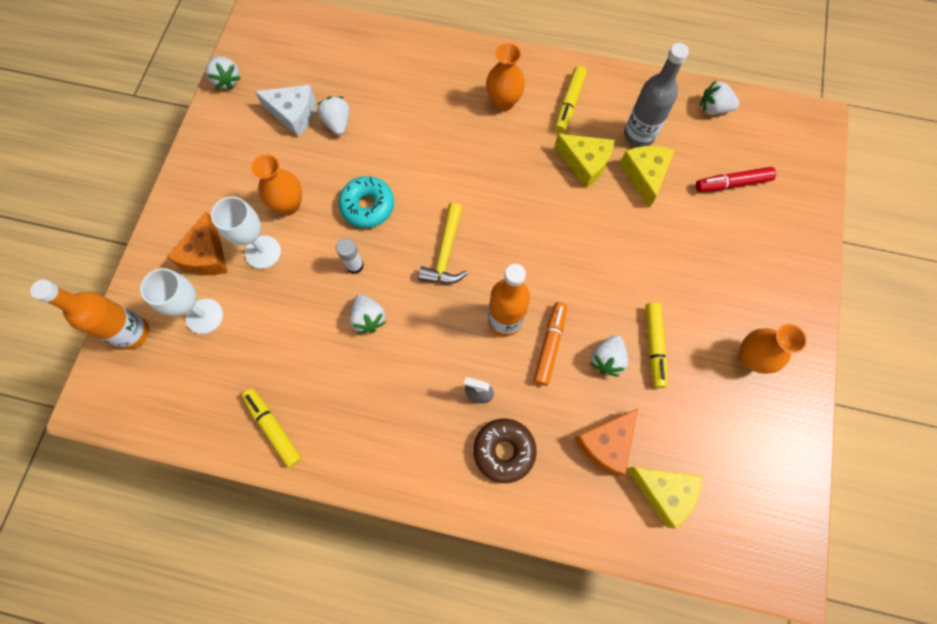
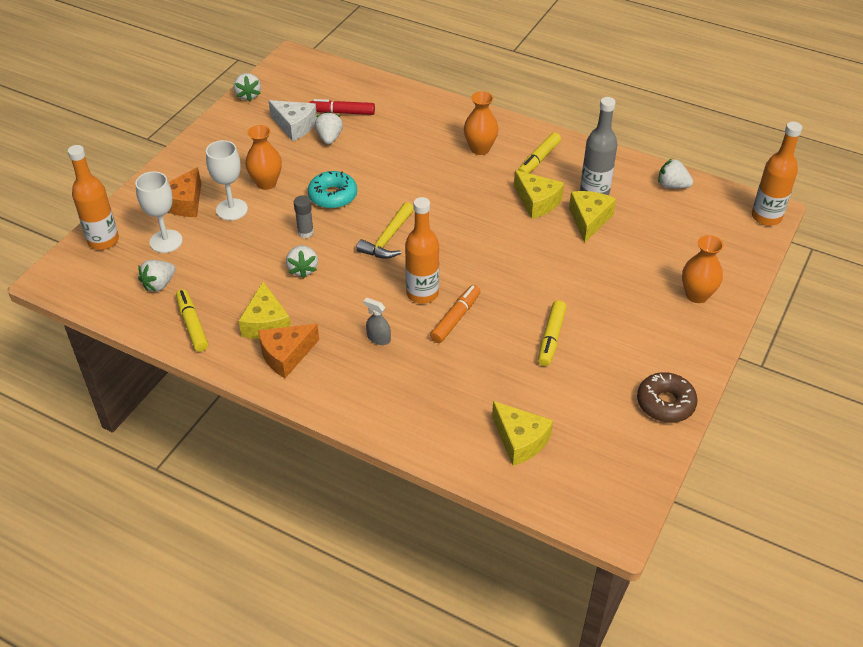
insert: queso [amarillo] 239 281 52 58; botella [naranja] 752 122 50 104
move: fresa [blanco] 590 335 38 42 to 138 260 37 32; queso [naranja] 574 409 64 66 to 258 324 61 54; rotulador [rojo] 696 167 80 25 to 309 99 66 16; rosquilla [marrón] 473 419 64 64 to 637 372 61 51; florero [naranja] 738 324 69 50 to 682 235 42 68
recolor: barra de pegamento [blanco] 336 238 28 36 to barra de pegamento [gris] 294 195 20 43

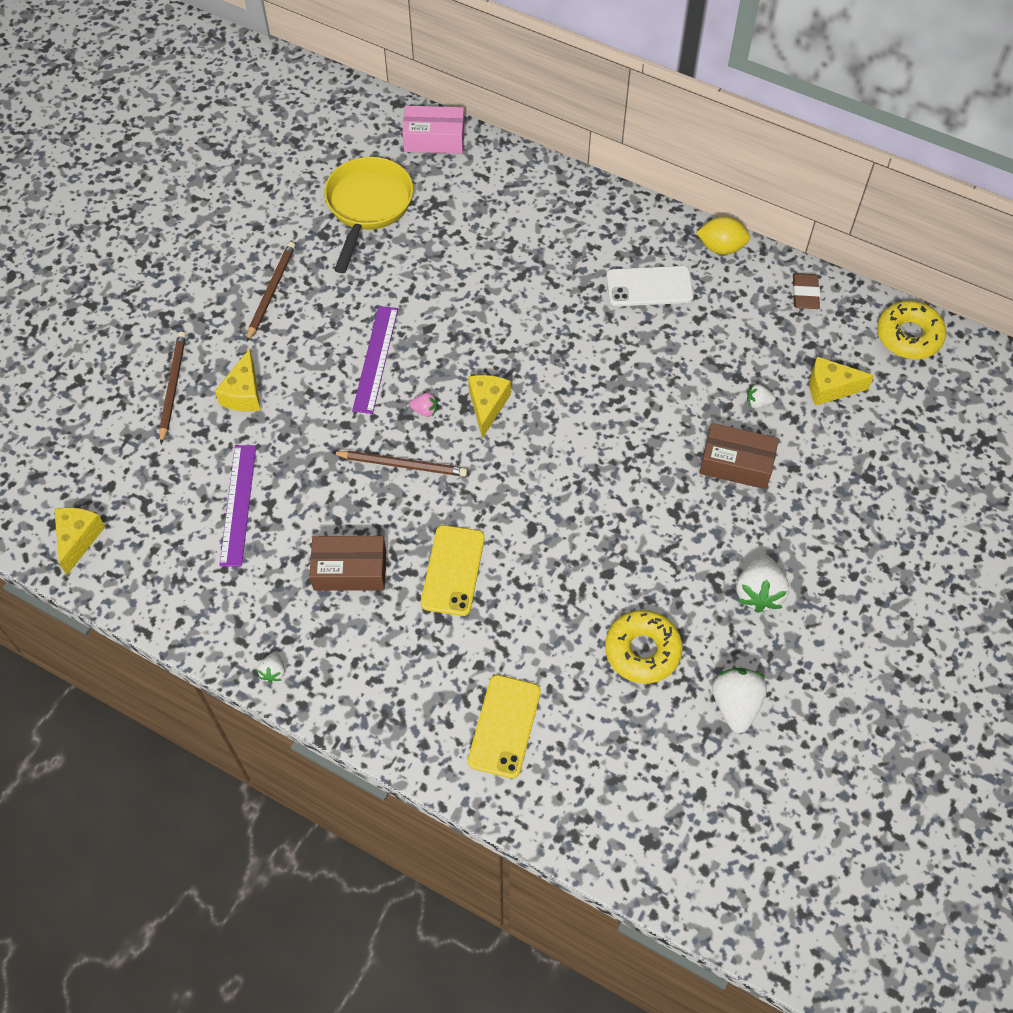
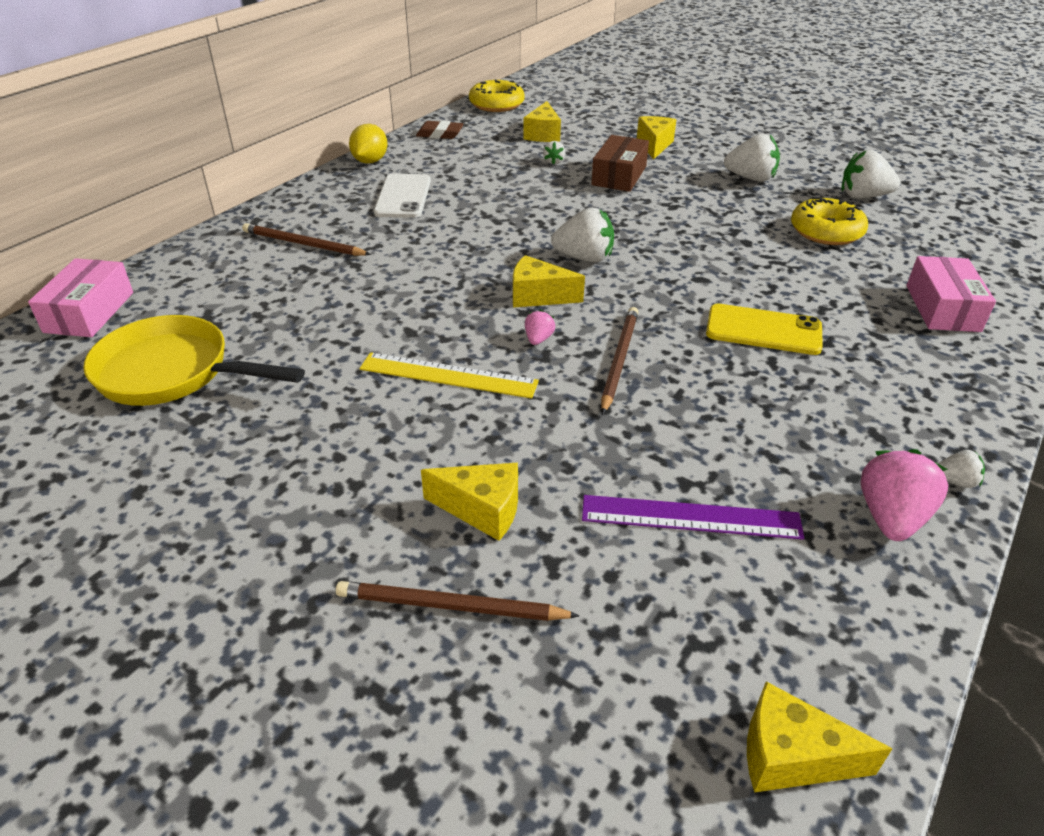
delete: caja [marrón] 309 536 77 55
insert: fresa [blanco] 551 208 63 54; queso [amarillo] 637 116 39 44; fresa [rosa] 861 449 87 92
move: lápiz [marrón] 247 242 48 100 to 242 223 129 33
replace: móvil [amarillo] 468 675 73 104 to caja [rosa] 906 256 90 76
recolor: regla [morado] 352 306 46 108 to regla [amarillo] 359 352 180 47

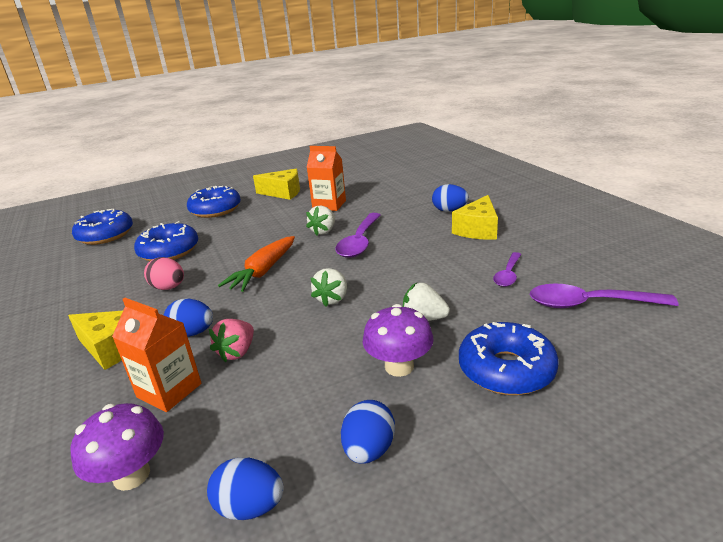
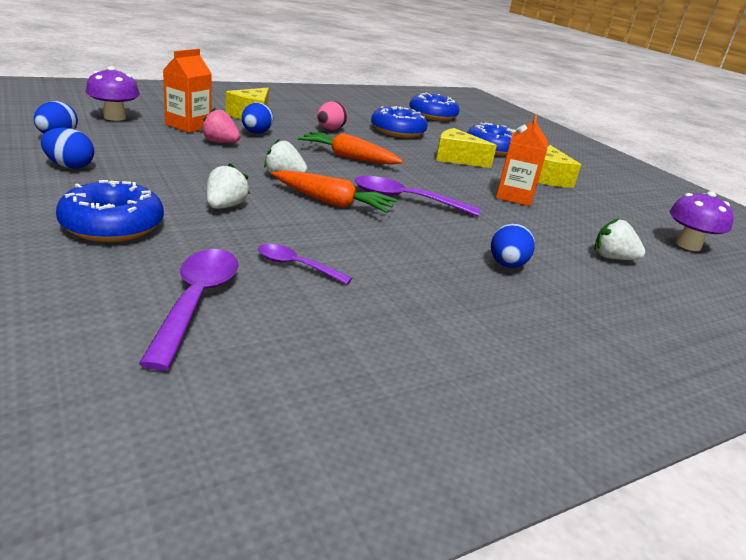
insert: zanahoria [naranja] 272 170 126 43
move: queso [amarillo] 452 195 46 45 to 436 128 61 40; fresa [blanco] 306 206 29 29 to 594 218 51 42; seta [morado] 363 304 71 73 to 670 191 64 60

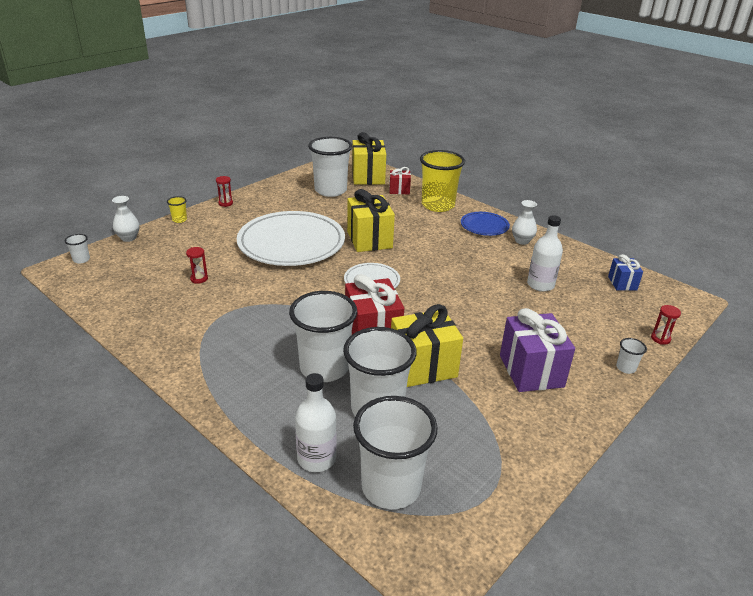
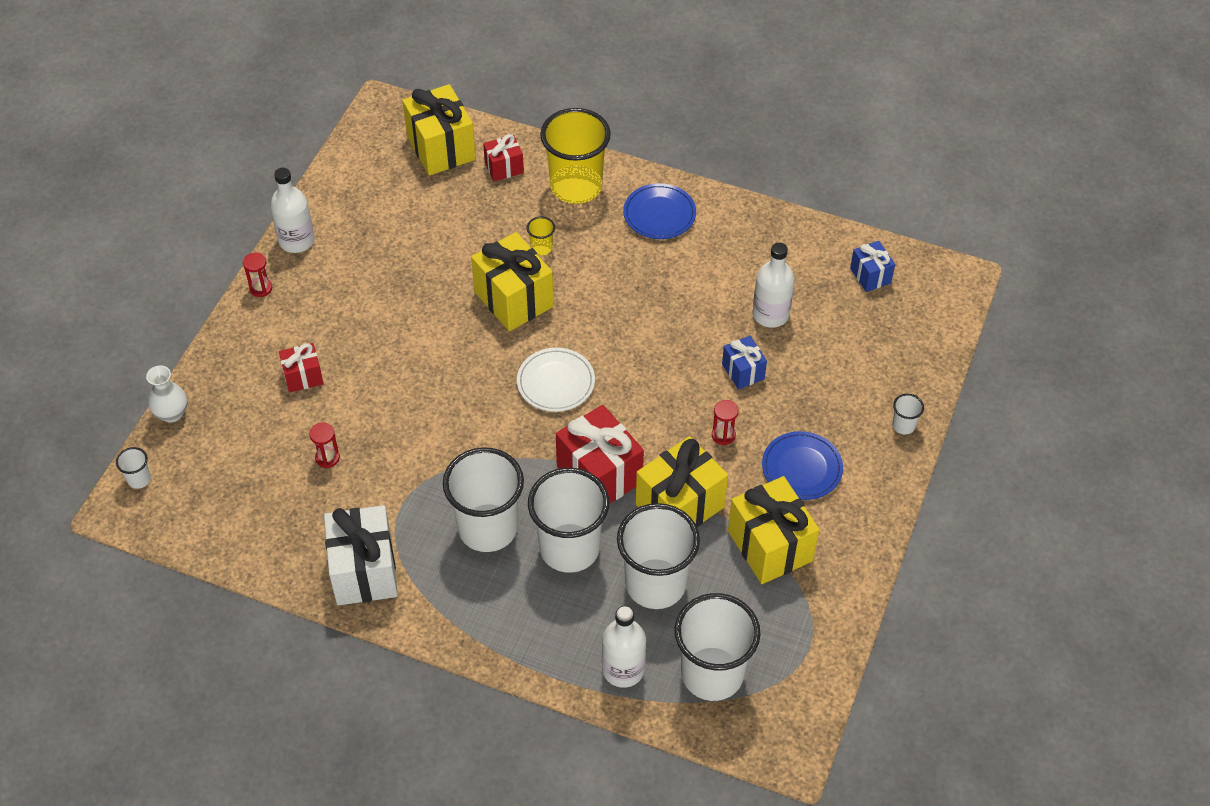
delete: plato [blanco] 237 211 108 55; florero [blanco] 512 200 25 45
insert: botella [blanco] 270 168 45 85; regalo [rojo] 279 343 45 50; regalo [blanco] 324 505 74 100; regalo [azul] 722 336 45 53; regalo [amarillo] 728 476 91 108
move: vaso [blanco] 308 137 44 60 to 443 447 81 105; vaso [amarillo] 167 196 20 27 to 527 216 28 40; reloj de arena [rojo] 651 305 30 40 to 712 400 26 45
replace: regalo [morado] 500 308 75 84 to plato [azul] 762 431 81 69

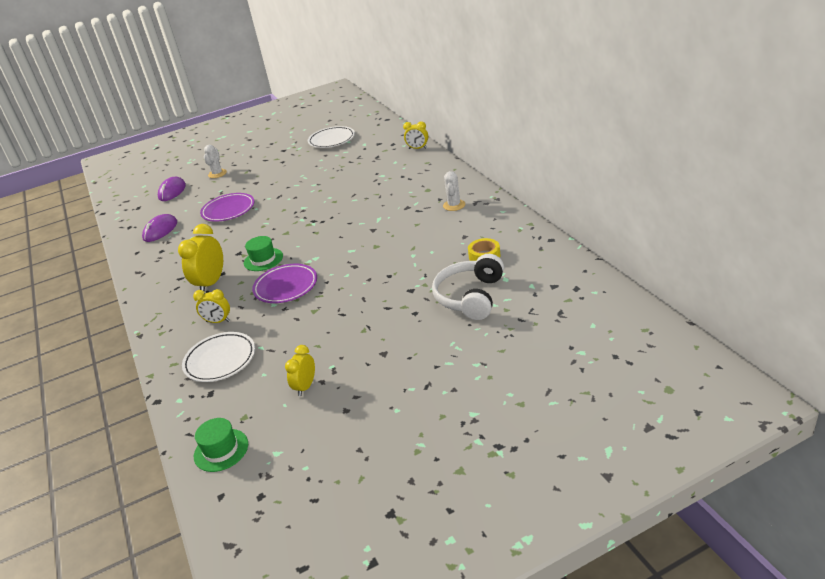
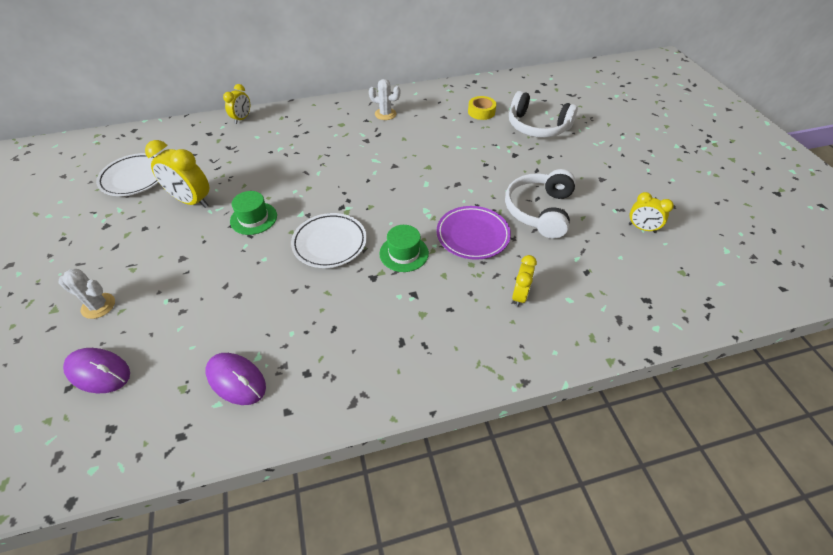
delete: plato [morado] 200 193 55 29
insert: auriculares [blanco] 505 169 71 70
move: despertador [amarillo] 178 224 45 69 to 145 140 64 68; sombrero [verde] 194 418 54 54 to 230 191 47 44; plato [blanco] 182 332 73 50 to 291 213 76 55

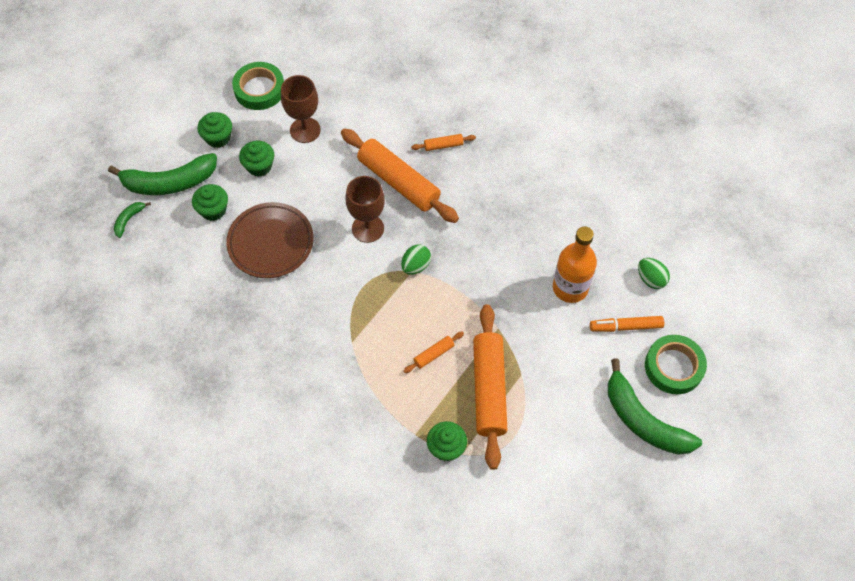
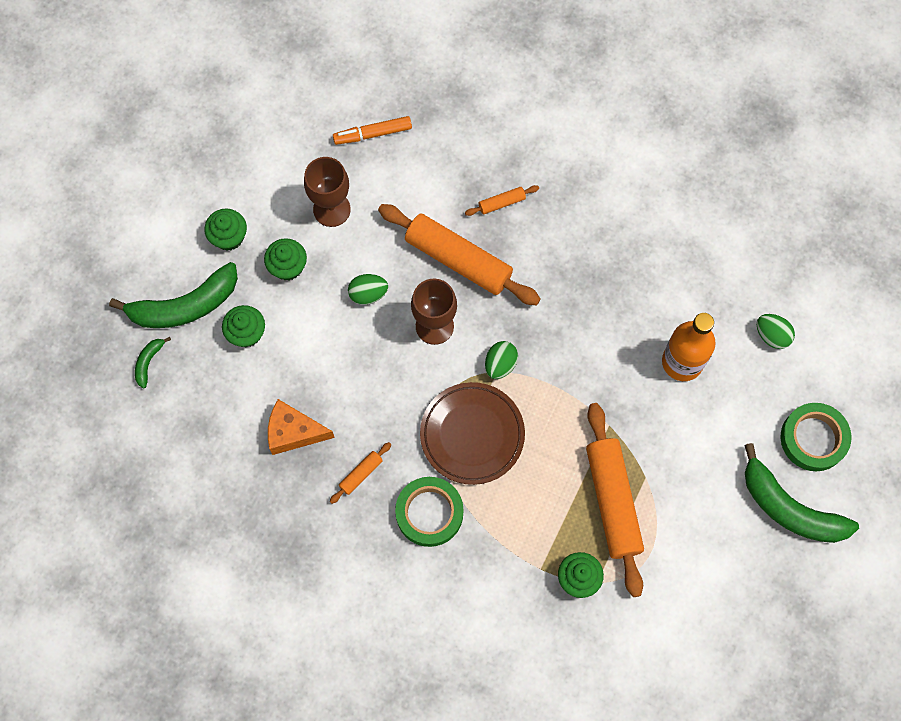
insert: queso [naranja] 268 399 67 56; huevo [verde] 348 274 40 31
move: rodillo [naranja] 404 331 60 42 to 330 442 62 62; rotulador [naranja] 590 316 74 16 to 333 116 79 29; cinta adhesiva [verde] 232 62 52 48 to 395 477 69 70; plato [marrón] 226 202 88 76 to 420 382 105 103

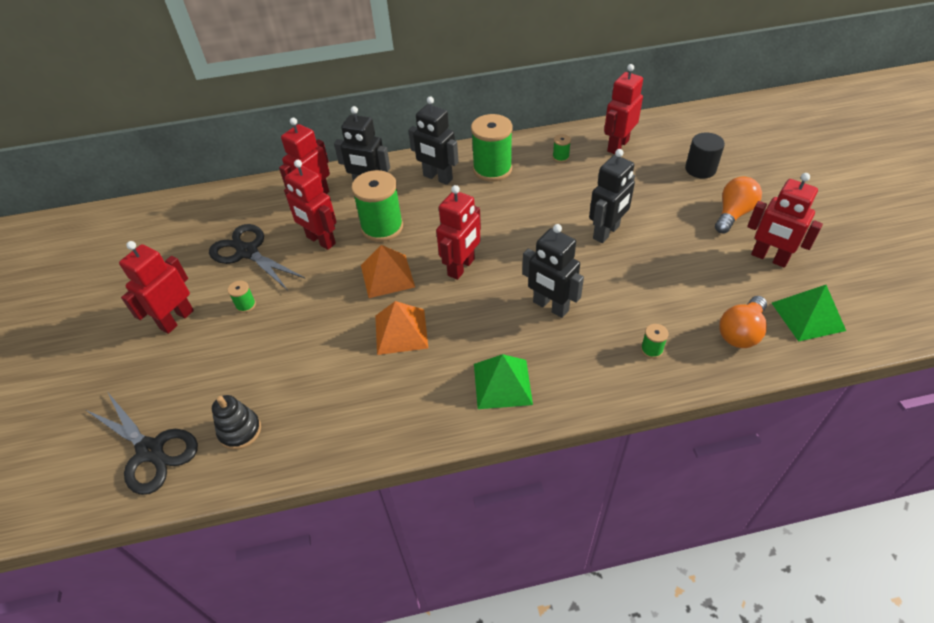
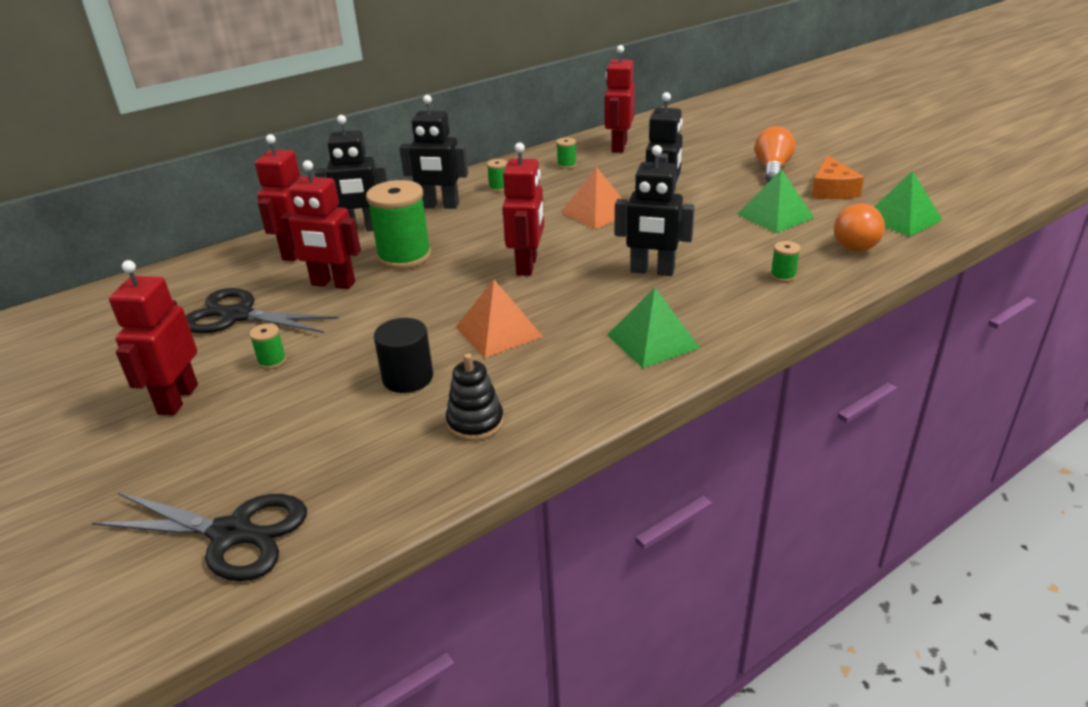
insert: pirámide [verde] 737 169 77 64
move: cilindro [negro] 685 132 40 46 to 374 318 59 75; juguete apilable [negro] 212 395 49 55 to 446 353 58 88; pirámide [naranja] 361 245 54 53 to 561 167 61 62
replace: robot [rojo] 747 173 76 95 to queso [naranja] 812 155 52 44
resize: carrete [verde] 471 114 42 67 = 487 159 20 33 x0.43

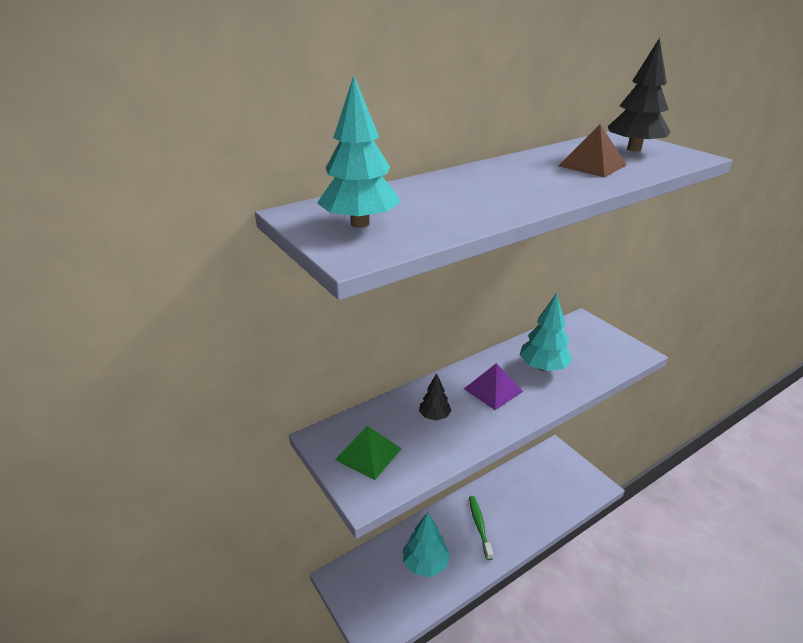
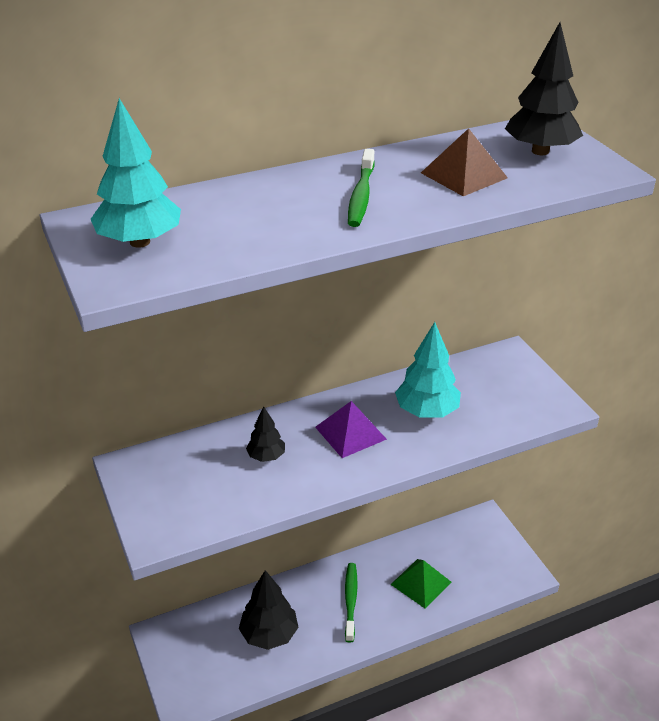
insert: cepillo de dientes [verde] 348 149 27 78
move: pirámide [verde] 335 426 66 54 to 390 559 61 49
recolor: árbol [turquesa] 403 512 47 65 to árbol [negro] 239 570 60 80

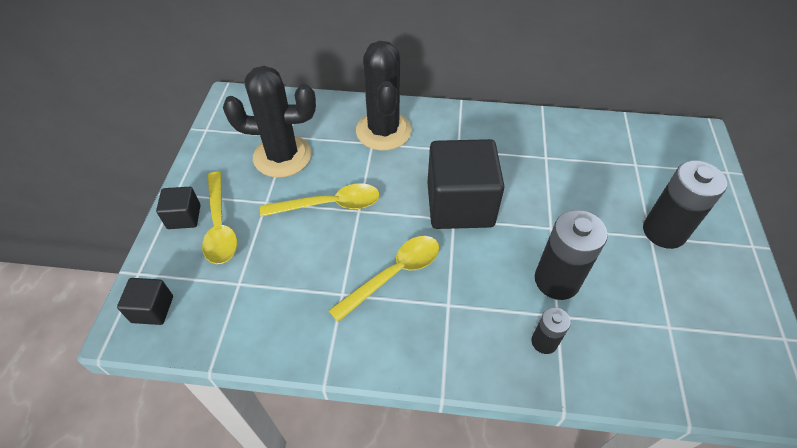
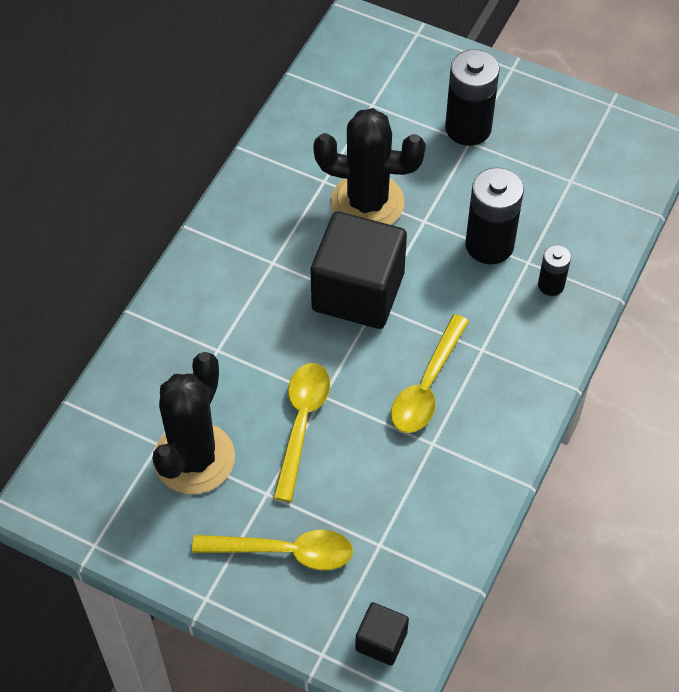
delete: cubo [negro] 156 187 44 42
move: cactus [negro] 356 41 56 109 to 313 108 113 117
rotate: cuchara [amarillo] 328 236 111 86 = 391 314 78 119 135 degrees counterclockwise

